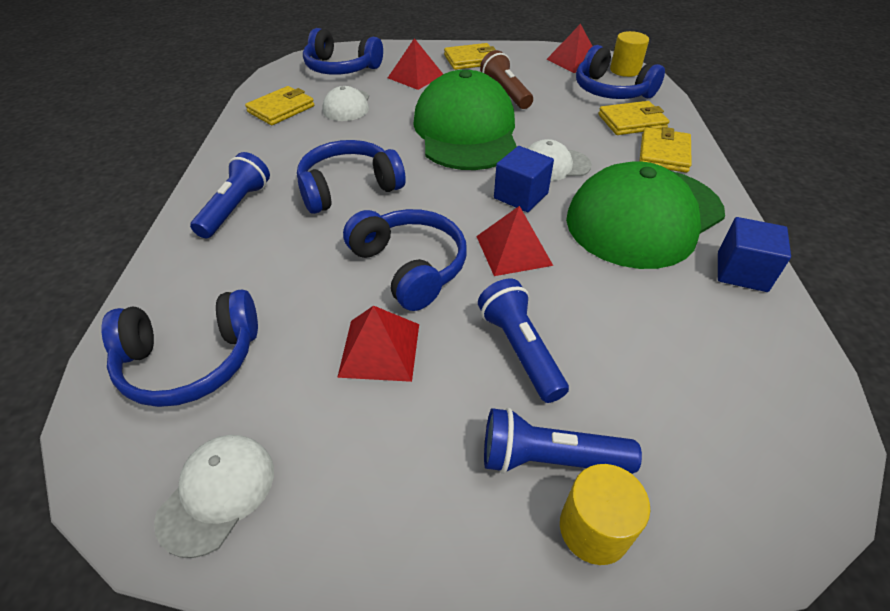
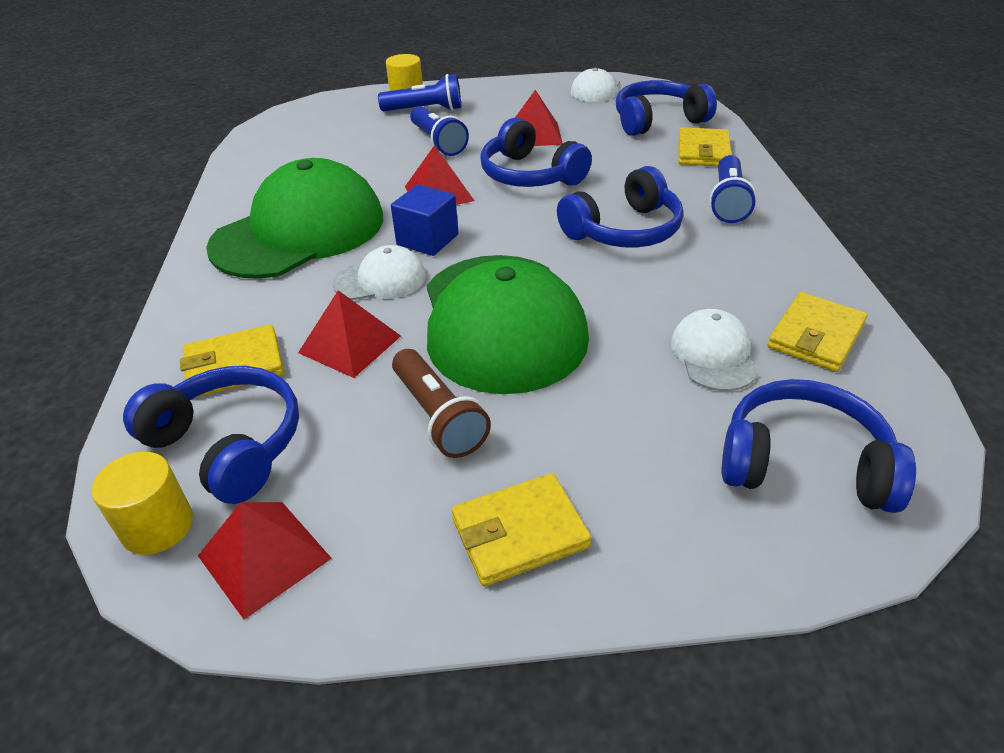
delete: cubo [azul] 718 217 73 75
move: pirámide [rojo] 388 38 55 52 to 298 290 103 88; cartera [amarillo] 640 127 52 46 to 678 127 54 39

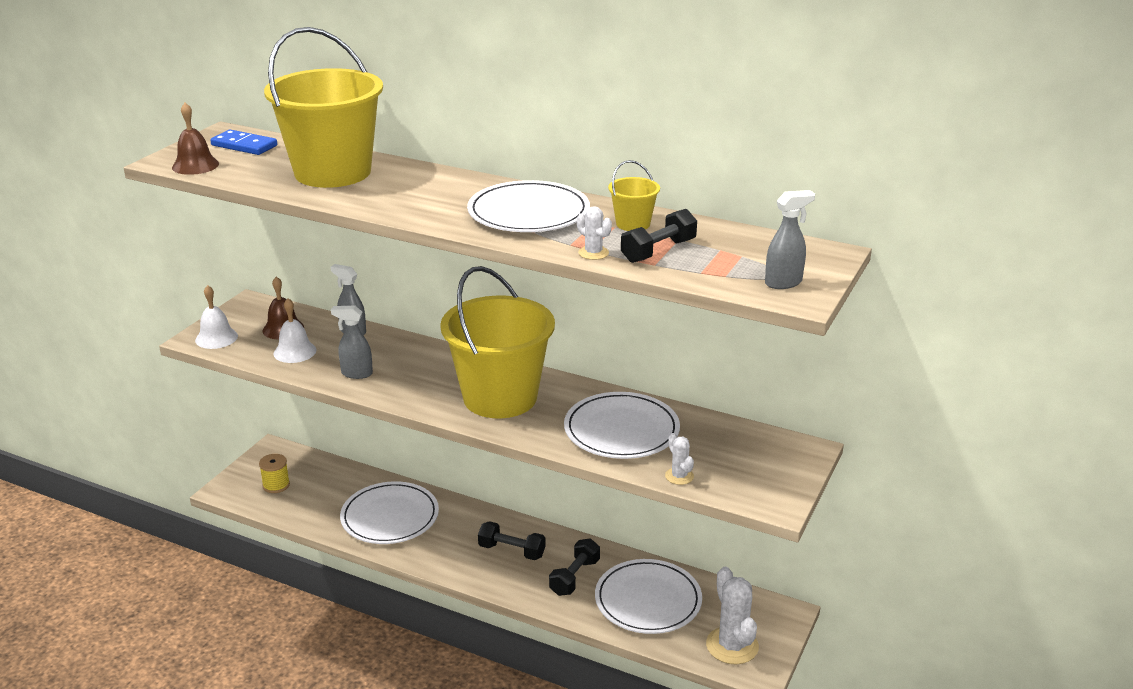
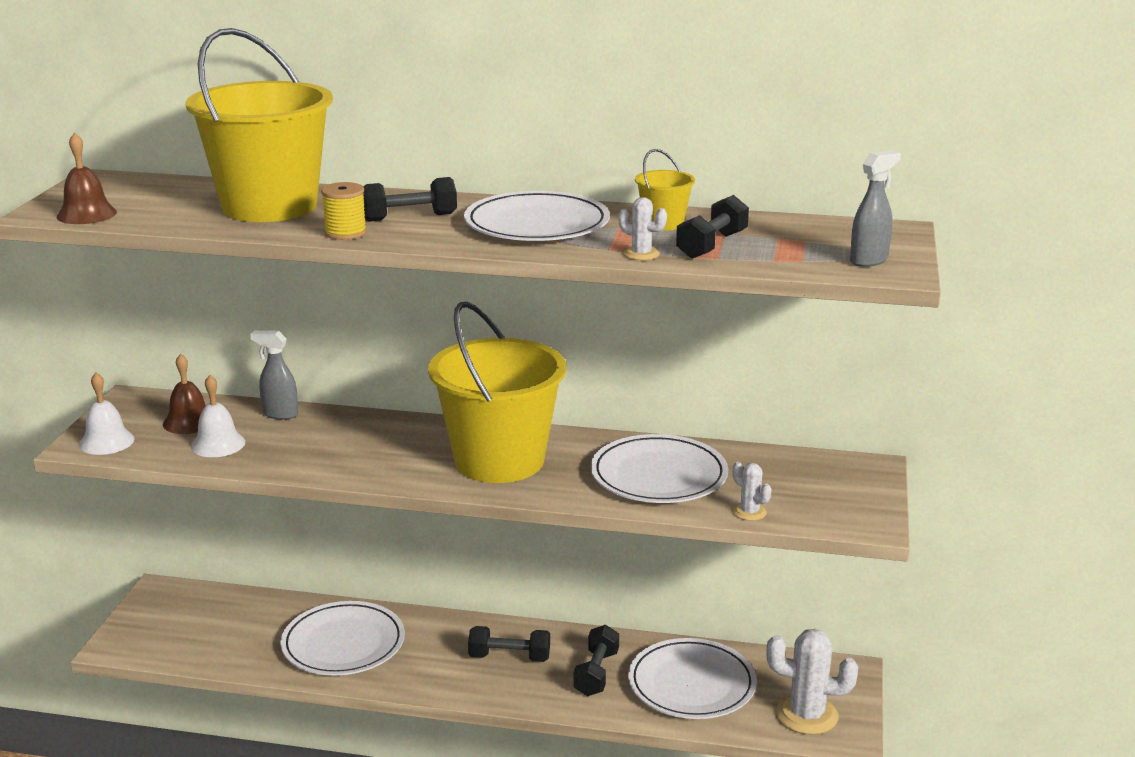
delete: ficha de dominó [azul] 210 130 67 25; pulverizador [gris] 331 306 42 73
insert: mancuerna [negro] 363 177 94 45
move: carrete [amarillo] 259 454 31 39 to 321 182 46 58
rotate: cactus [blanco] 706 567 53 97 = 766 629 92 106 45 degrees counterclockwise

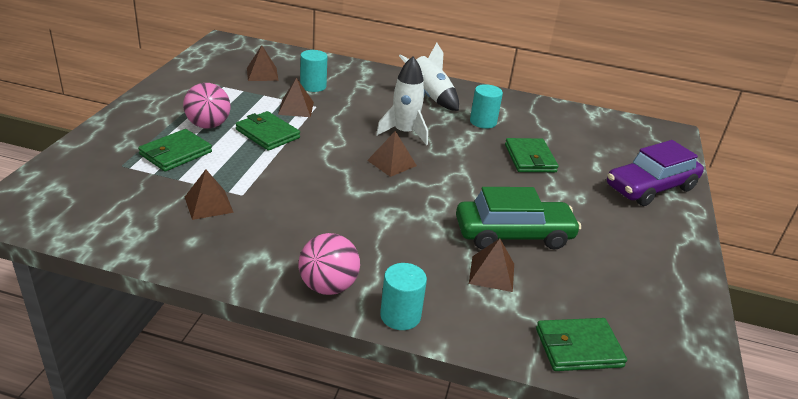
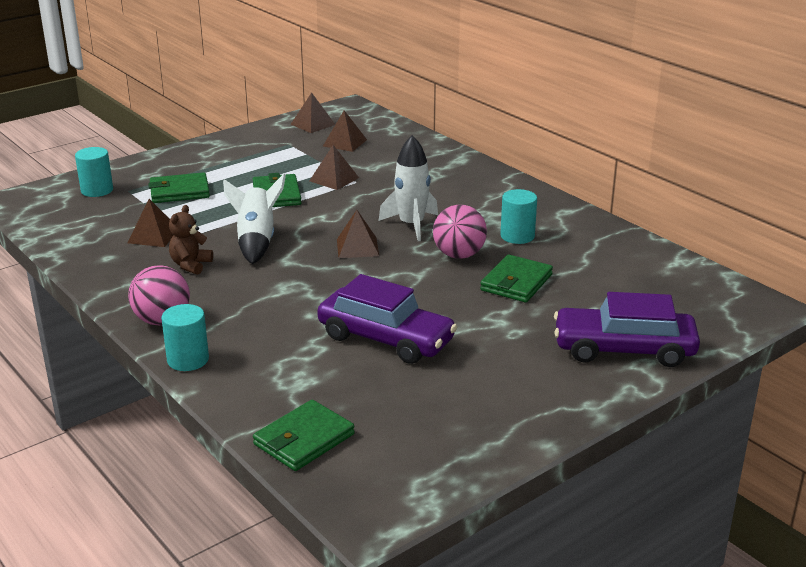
insert: osito [marrón] 169 205 44 70
move: cilindro [turquesa] 300 50 27 42 to 75 147 38 50; cohete [blanco] 399 43 60 68 to 223 174 63 90; pirámide [marrón] 469 238 45 54 to 291 93 44 40; pelota [rosa] 183 83 47 46 to 433 205 54 54
recolor: coche [verde] 456 187 125 63 to coche [morado] 317 274 140 90
rotate: cartera [verde] 536 318 91 53 = 253 400 102 71 75 degrees counterclockwise

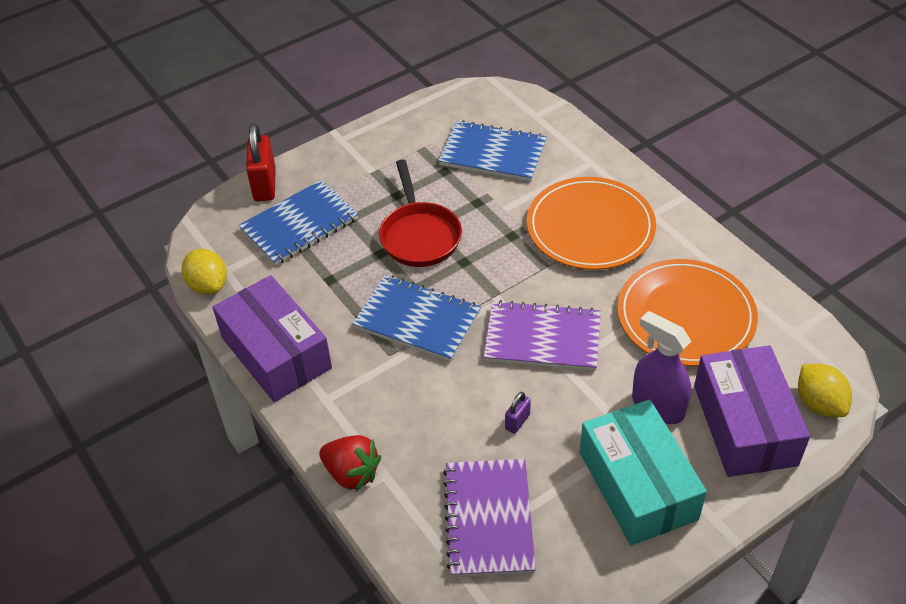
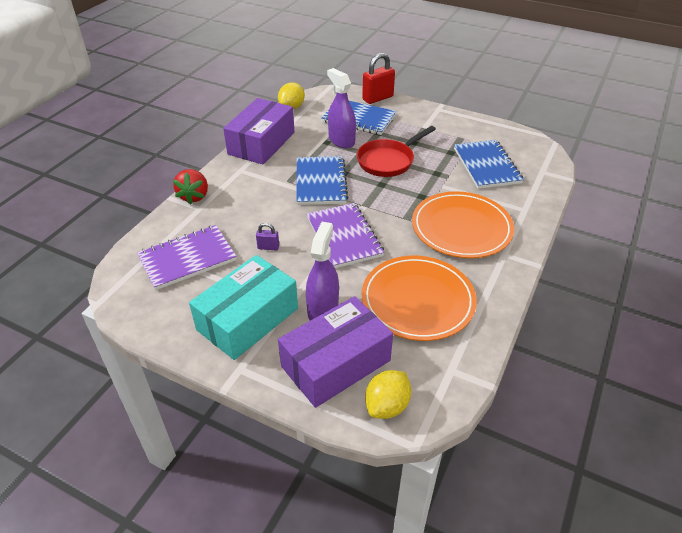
insert: pulverizador [morado] 327 68 29 80

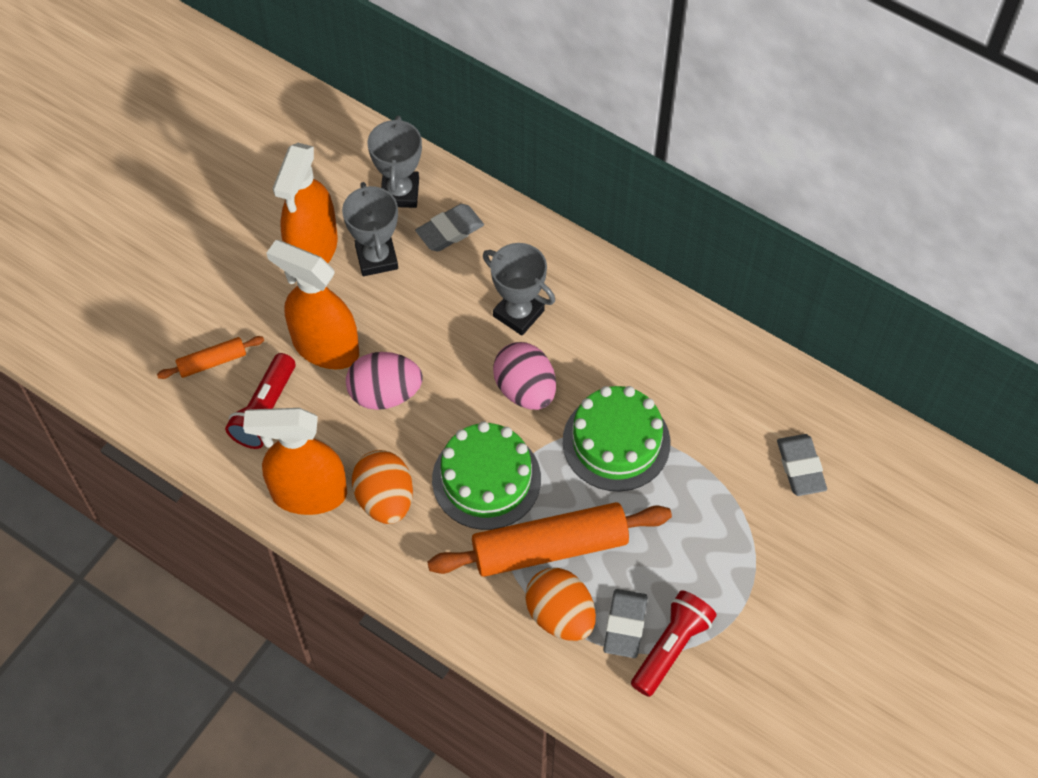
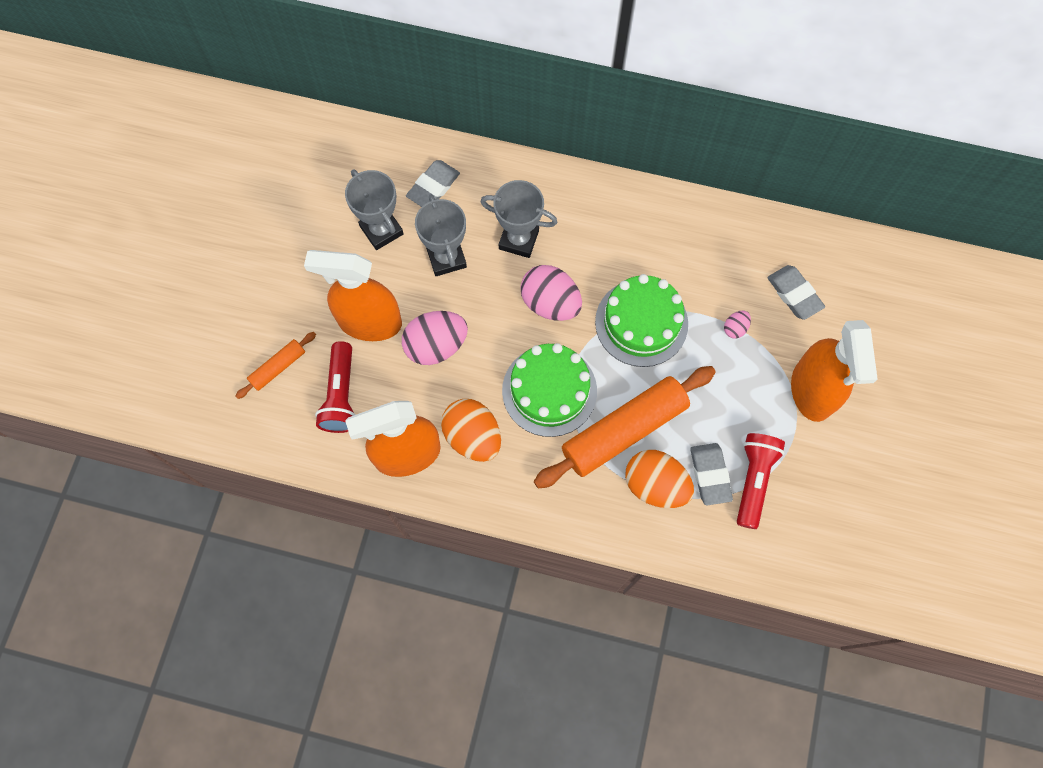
insert: huevo [rosa] 724 311 27 28
move: trofeo [gris] 368 116 54 92 to 415 194 52 82; pulverizador [naranja] 273 143 65 120 to 791 320 87 102

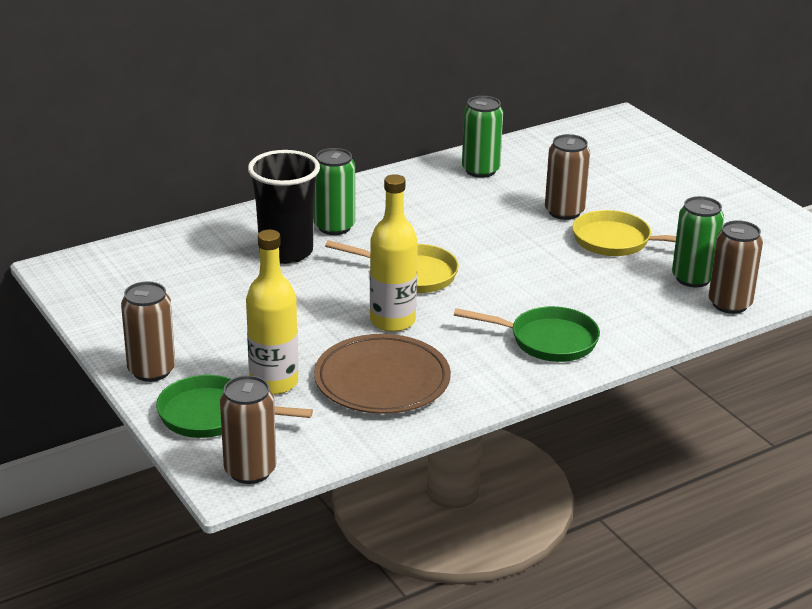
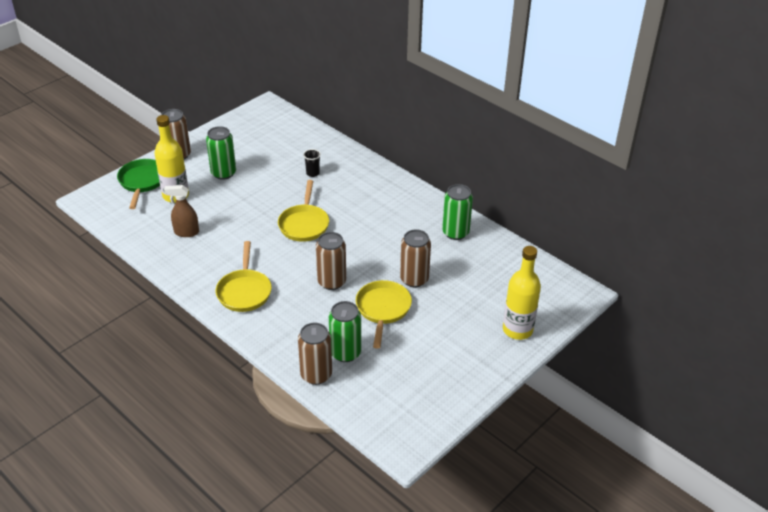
move: lata [verde] 314 148 41 87 to 206 126 30 54; lata [marrón] 220 376 56 108 to 316 232 30 58; botella [amarillo] 370 174 48 158 to 503 246 38 94
replace: plato [marrón] 314 334 137 80 to pulverizador [marrón] 164 185 35 52
recolor: sartén [verde] 454 306 146 56 to sartén [amarillo] 216 241 56 71
resize: vaso [negro] 248 150 72 114 = 303 149 18 28 x0.41

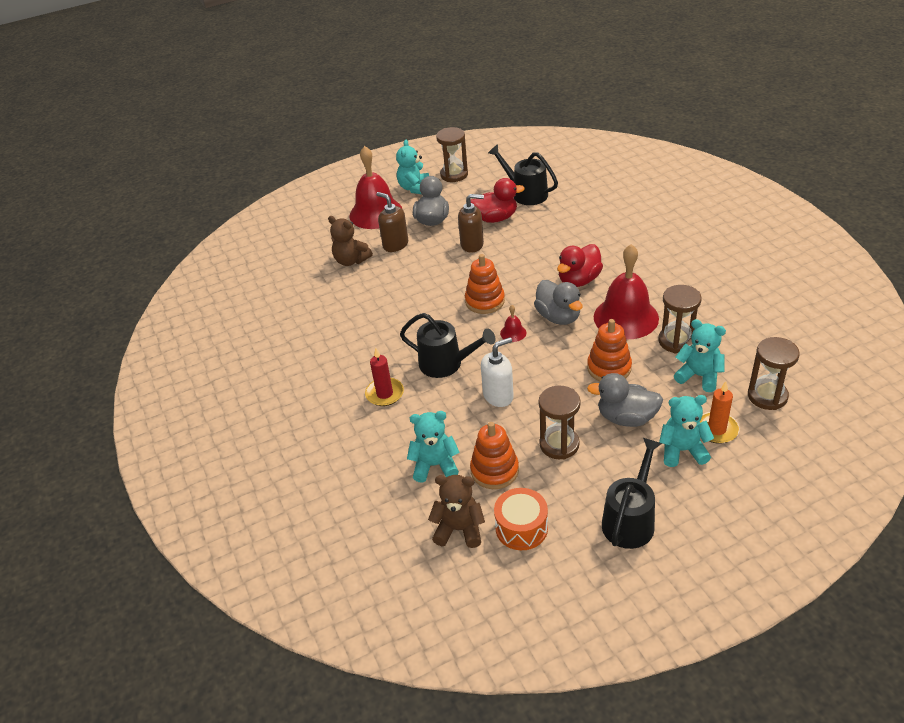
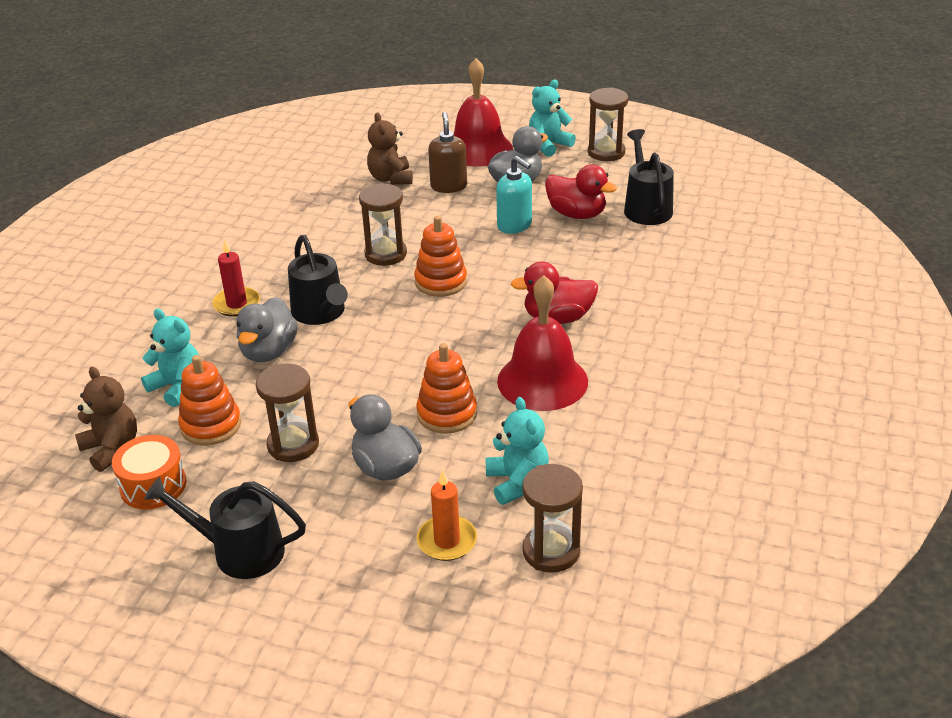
delete: dispensador de jabón [blanco] 481 337 33 70; campana [rojo] 500 305 26 37; osito [turquesa] 659 395 55 72
move: pato [gris] 534 280 49 45 to 237 297 61 65; reloj de arena [marrón] 659 285 43 68 to 359 183 48 83
recolor: dispensador de jabón [marrón] 458 194 26 59 to dispensador de jabón [turquesa] 496 156 36 78
rotate: regadera [negro] 602 438 60 111 = 144 477 162 102 150 degrees counterclockwise

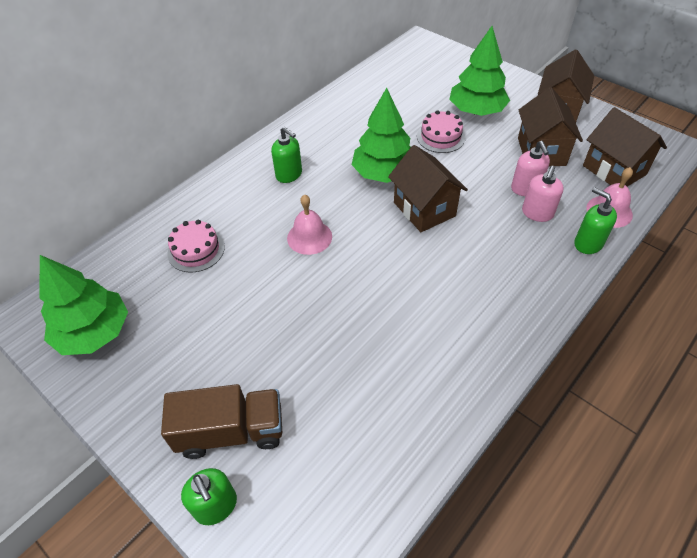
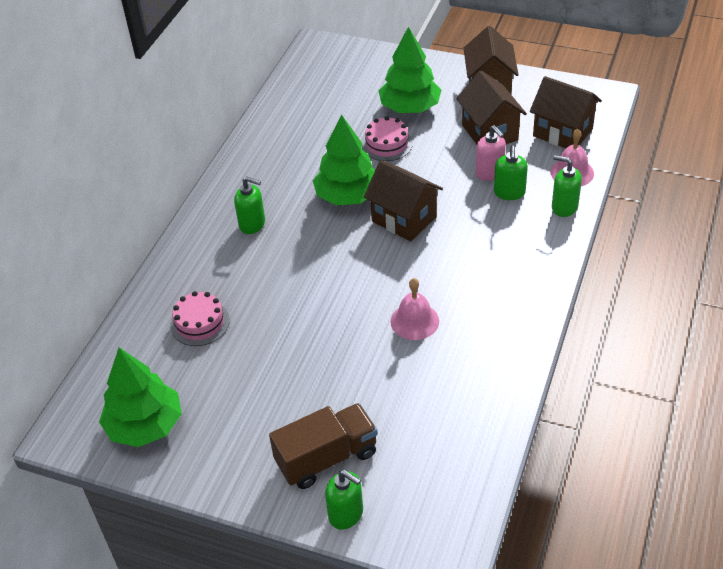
move: campana [rosa] 287 195 45 60 to 391 278 48 62
recolor: dispensador de jabón [rosa] 522 166 42 56 to dispensador de jabón [verde] 494 146 34 54

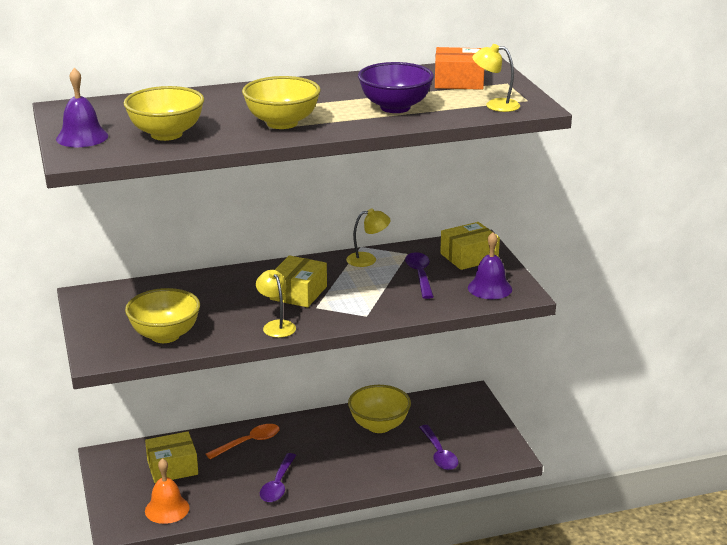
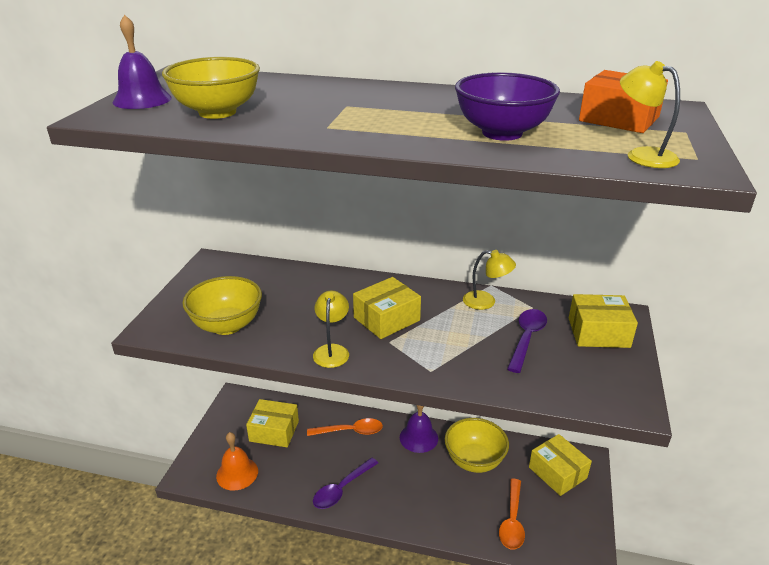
delete: cuenco [amarillo] 242 76 79 53
insert: caja [amarillo] 529 434 63 62
move: campana [morado] 468 232 44 67 to 400 405 38 48
recolor: cuchara [morado] 419 425 39 45 to cuchara [naranja] 499 479 26 70

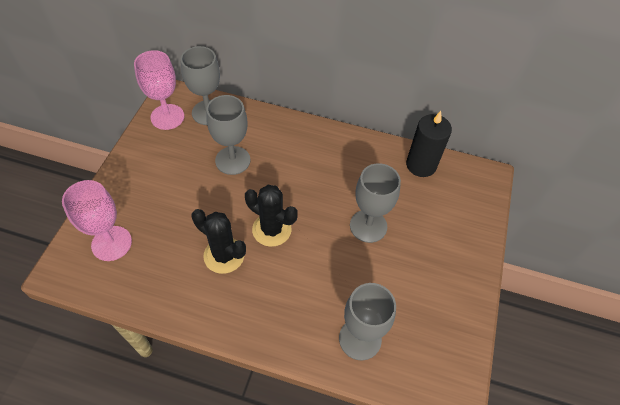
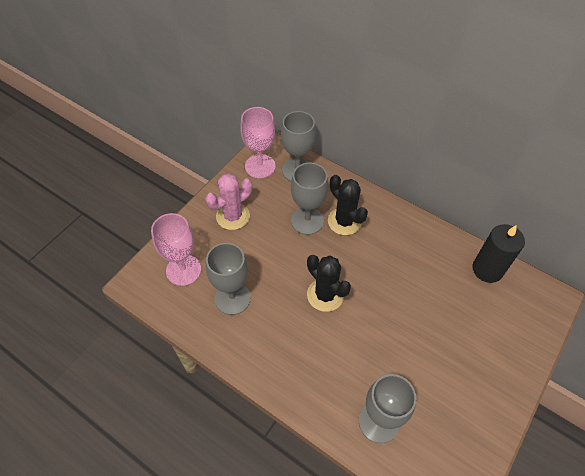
insert: cactus [rosa] 205 174 47 56
move: copa [gris] 350 163 51 80 to 206 243 45 72; cactus [negro] 191 209 55 65 to 328 175 40 60

